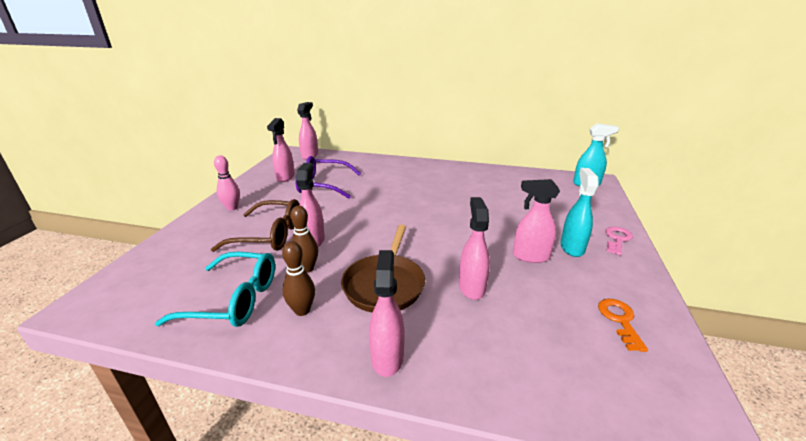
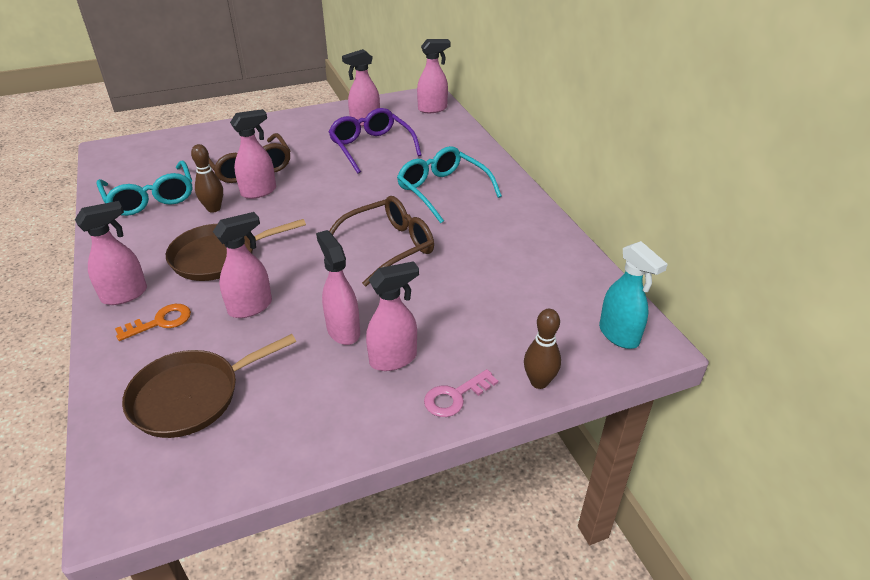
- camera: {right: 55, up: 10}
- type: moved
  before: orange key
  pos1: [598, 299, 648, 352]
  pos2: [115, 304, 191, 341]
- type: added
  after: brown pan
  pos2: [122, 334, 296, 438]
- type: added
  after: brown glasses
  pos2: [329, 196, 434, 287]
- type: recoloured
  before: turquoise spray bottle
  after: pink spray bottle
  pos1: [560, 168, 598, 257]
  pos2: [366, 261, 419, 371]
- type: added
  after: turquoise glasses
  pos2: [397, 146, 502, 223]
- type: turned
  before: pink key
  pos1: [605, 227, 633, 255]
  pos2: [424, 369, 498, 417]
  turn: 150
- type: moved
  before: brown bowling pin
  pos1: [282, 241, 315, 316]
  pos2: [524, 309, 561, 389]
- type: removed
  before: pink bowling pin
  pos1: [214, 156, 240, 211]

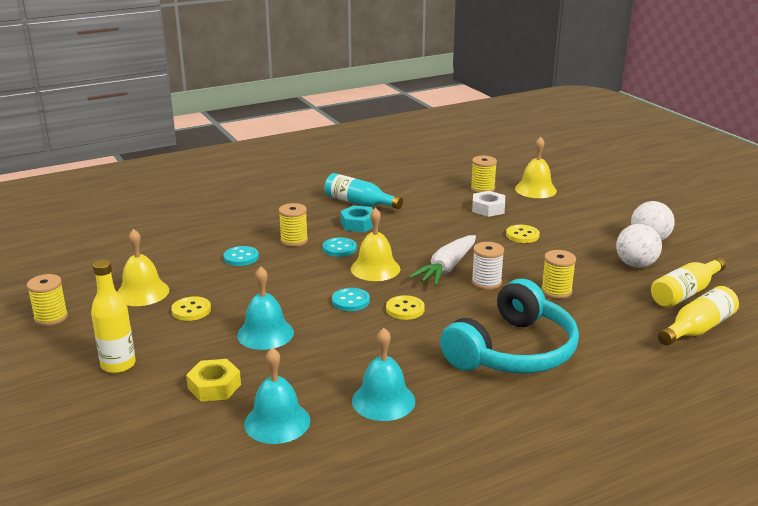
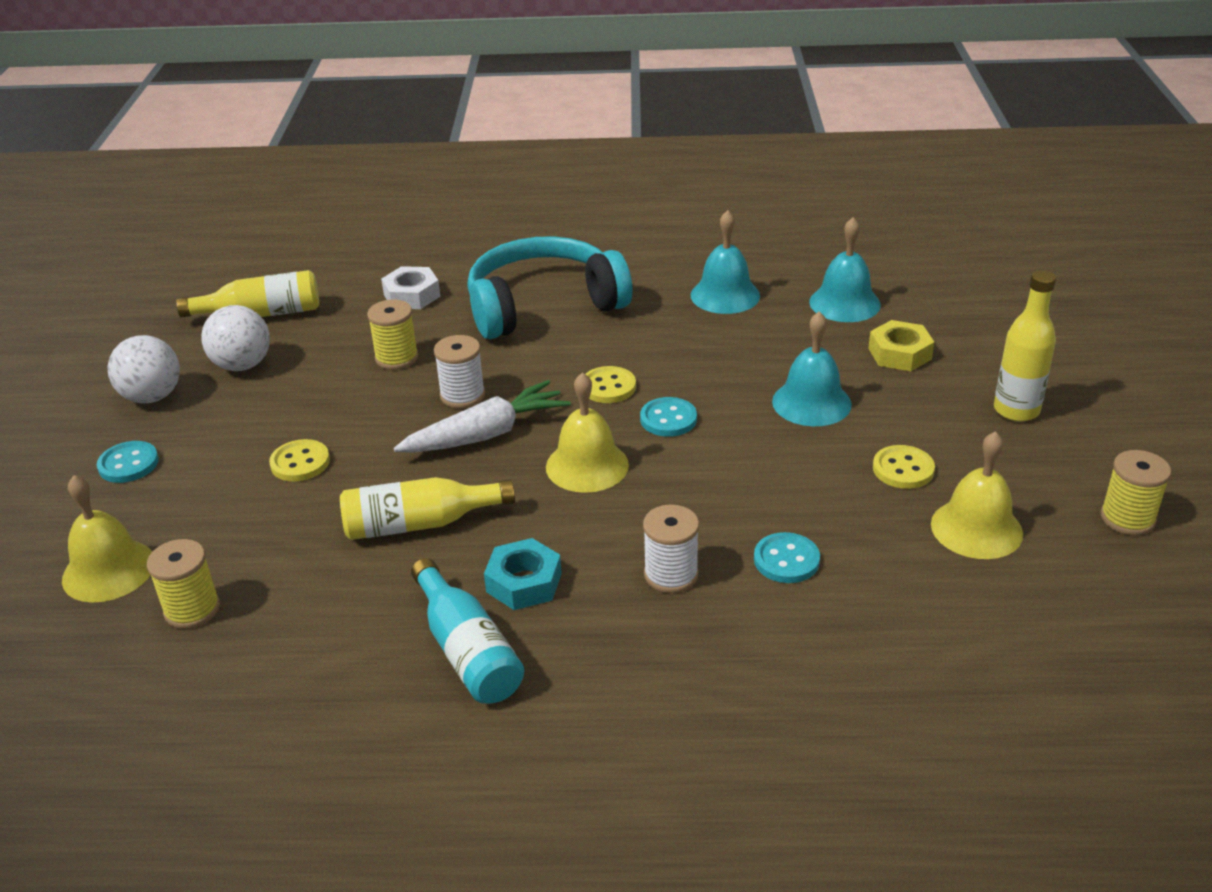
- camera: {right: -150, up: 10}
- type: moved
  before: turquoise button
  pos1: [323, 237, 357, 257]
  pos2: [97, 441, 159, 483]
- type: moved
  before: yellow bottle
  pos1: [658, 286, 739, 346]
  pos2: [340, 477, 515, 540]
- type: moved
  before: white nut
  pos1: [472, 191, 505, 217]
  pos2: [381, 266, 440, 309]
- type: recoloured
  before: yellow spool
  after: white spool
  pos1: [279, 203, 308, 247]
  pos2: [643, 505, 699, 593]

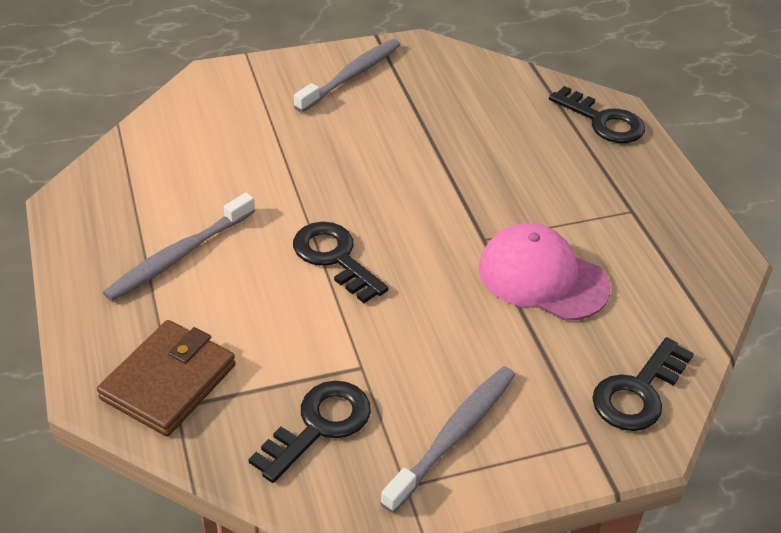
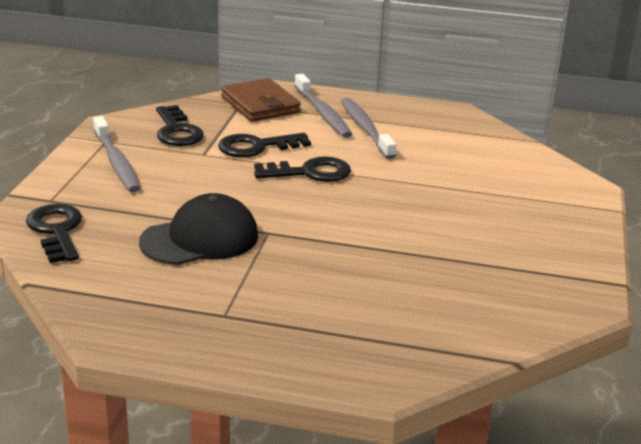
- camera: {right: 120, up: -15}
- type: recoloured
  before: pink cap
  after: black cap
  pos1: [478, 223, 610, 321]
  pos2: [139, 193, 258, 265]
- type: moved
  before: black key
  pos1: [549, 86, 645, 143]
  pos2: [218, 133, 311, 157]
- type: moved
  before: grey toothbrush
  pos1: [294, 39, 401, 112]
  pos2: [294, 74, 352, 138]

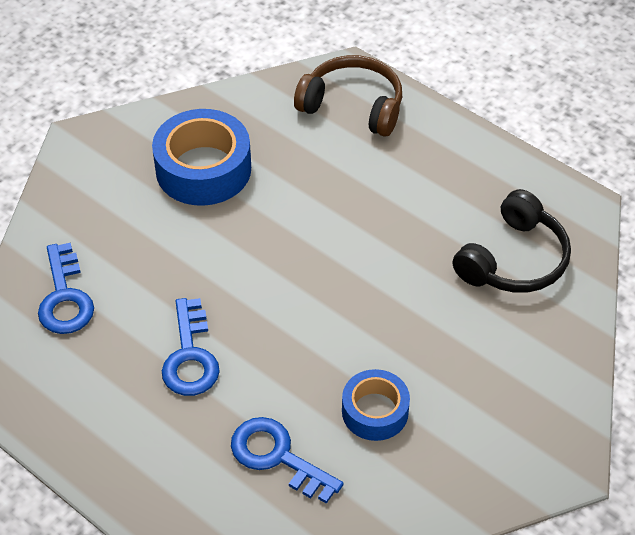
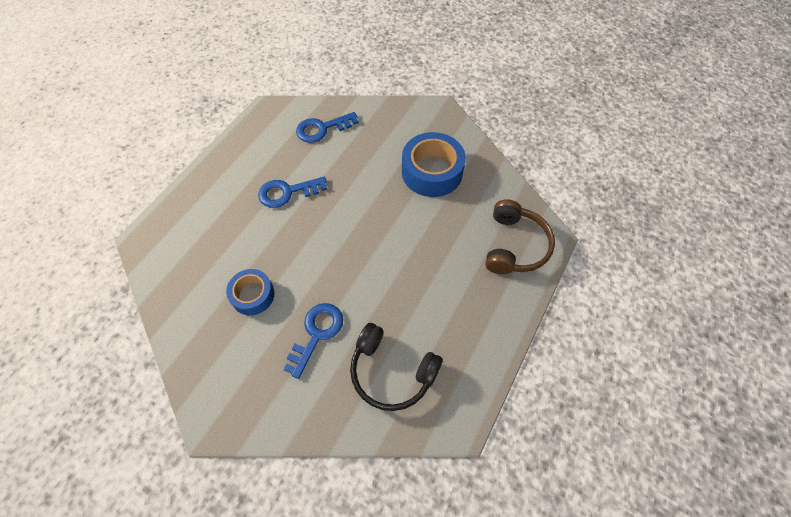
- camera: {right: 80, up: 10}
- type: moved
  before: blue key
  pos1: [231, 417, 344, 504]
  pos2: [284, 303, 343, 379]

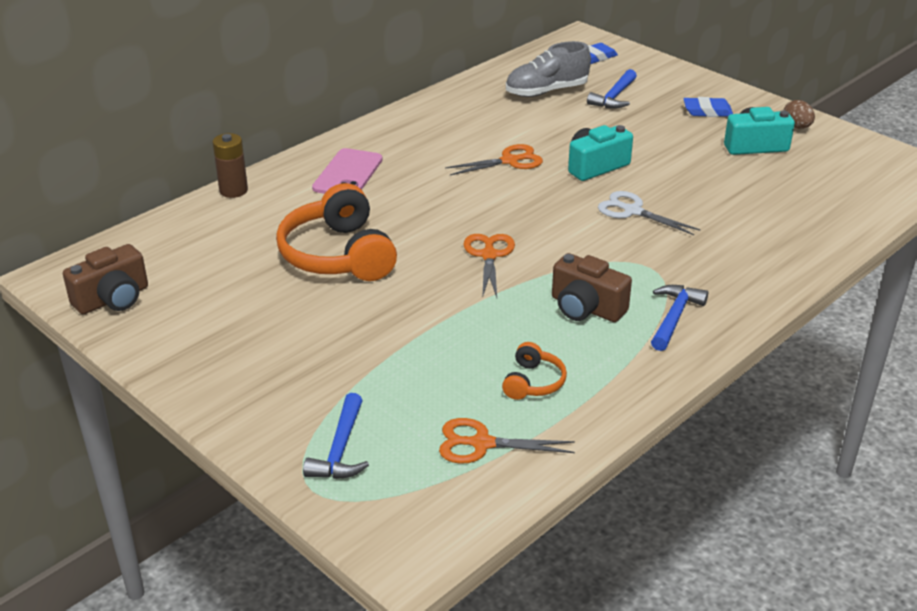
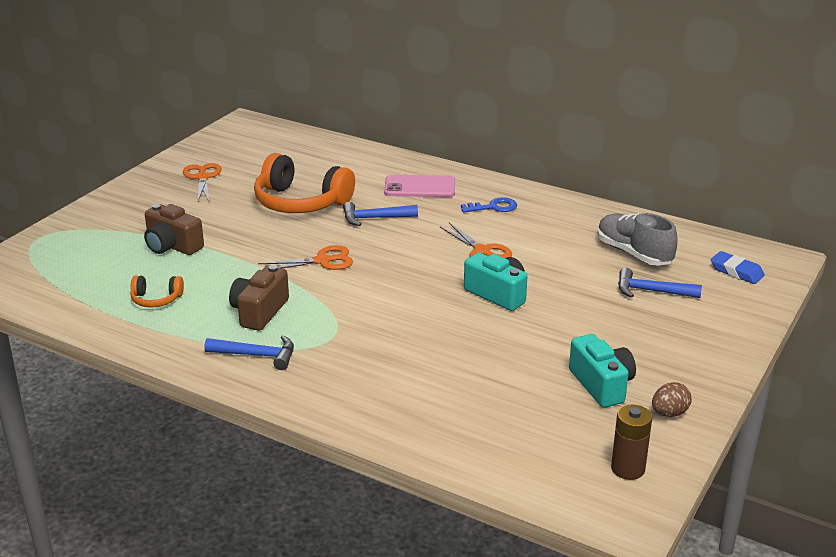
- camera: {right: 75, up: -5}
- type: moved
  before: brown camera
  pos1: [63, 244, 148, 314]
  pos2: [144, 204, 204, 255]
- type: moved
  before: orange scissors
  pos1: [439, 418, 575, 464]
  pos2: [183, 163, 222, 201]
- type: turned
  before: orange headphones
  pos1: [276, 183, 397, 281]
  pos2: [254, 153, 355, 213]
  turn: -120
- type: moved
  before: blue hammer
  pos1: [303, 393, 369, 479]
  pos2: [343, 202, 418, 226]
- type: added
  after: blue key
  pos2: [461, 197, 517, 212]
- type: moved
  before: brown battery
  pos1: [213, 133, 248, 198]
  pos2: [611, 405, 652, 480]
- type: removed
  before: white scissors
  pos1: [598, 191, 701, 235]
- type: removed
  before: blue eraser
  pos1: [683, 97, 733, 117]

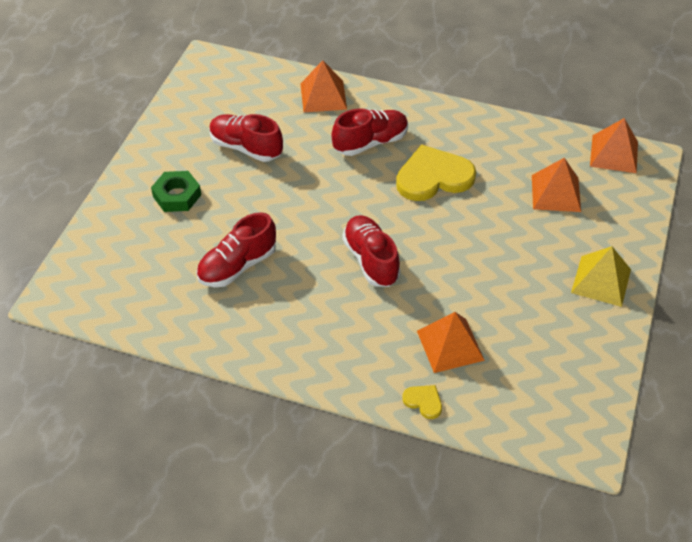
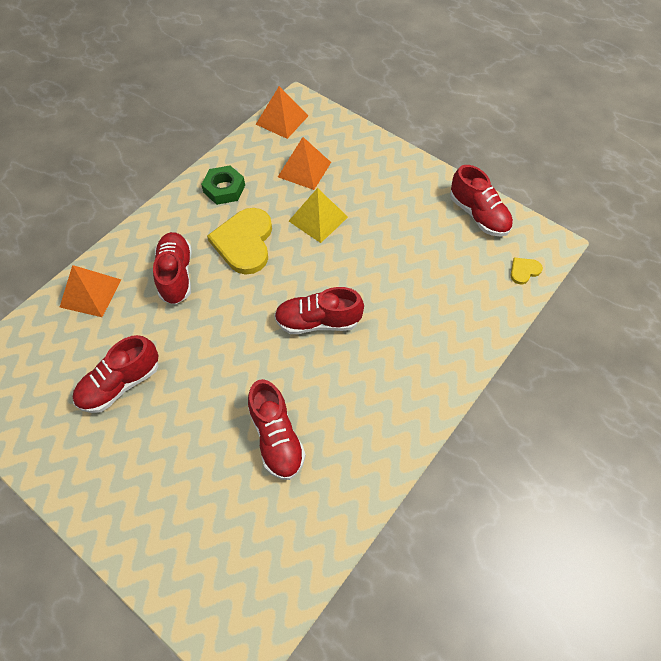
- camera: {right: -70, up: 10}
- type: moved
  before: green nut
  pos1: [151, 171, 201, 212]
  pos2: [201, 166, 245, 205]
- type: moved
  before: yellow pyramid
  pos1: [571, 246, 631, 307]
  pos2: [289, 188, 348, 243]
- type: added
  after: red shoe
  pos2: [450, 165, 513, 237]
- type: moved
  before: yellow heart
  pos1: [402, 385, 442, 419]
  pos2: [511, 257, 543, 284]
- type: removed
  before: orange pyramid
  pos1: [417, 312, 485, 373]

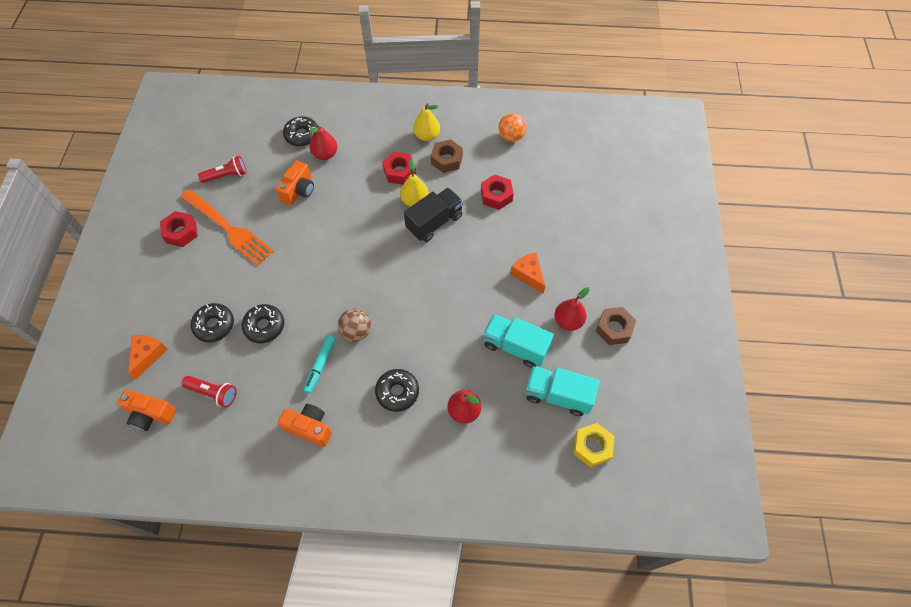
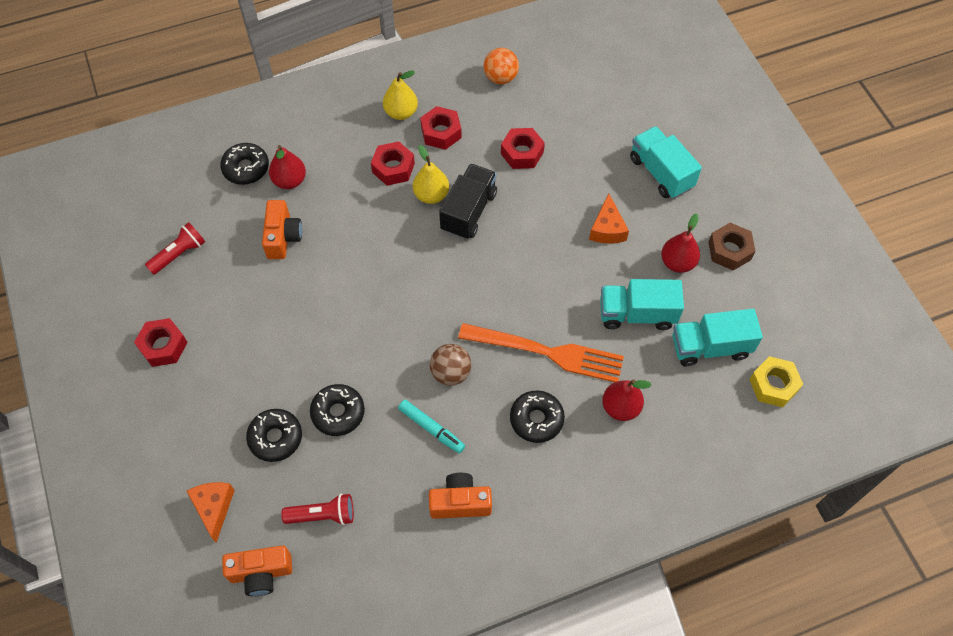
- camera: {right: -25, up: 0}
- type: turned
  before: turquoise marker
  pos1: [303, 335, 336, 393]
  pos2: [398, 400, 465, 453]
  turn: -45
- type: recoloured
  before: brown nut
  after: red nut
  pos1: [431, 139, 463, 173]
  pos2: [420, 106, 462, 150]
- type: moved
  before: orange fork
  pos1: [180, 189, 274, 266]
  pos2: [458, 323, 624, 382]
- type: turned
  before: orange cheese
  pos1: [510, 253, 545, 294]
  pos2: [589, 194, 629, 244]
  turn: -120
- type: added
  after: turquoise truck
  pos2: [630, 126, 702, 199]

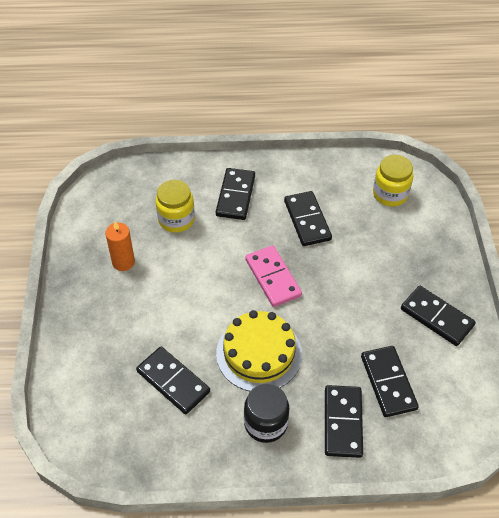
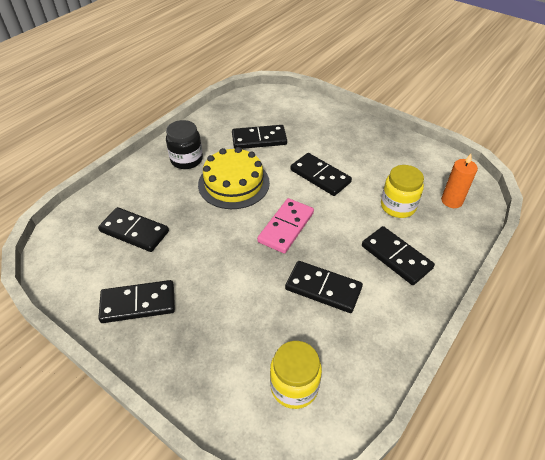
- camera: {right: 130, up: -5}
- type: turned
  before: pink domino
  pos1: [245, 245, 302, 307]
  pos2: [257, 198, 314, 254]
  turn: -75
- type: moved
  before: black domino
  pos1: [325, 385, 363, 458]
  pos2: [290, 153, 352, 196]
- type: moved
  before: orange candle
  pos1: [105, 221, 135, 271]
  pos2: [441, 154, 478, 208]

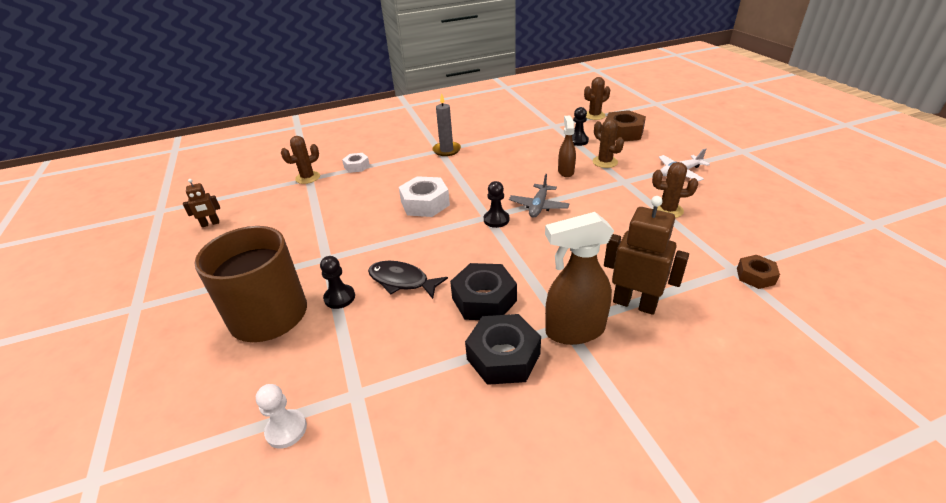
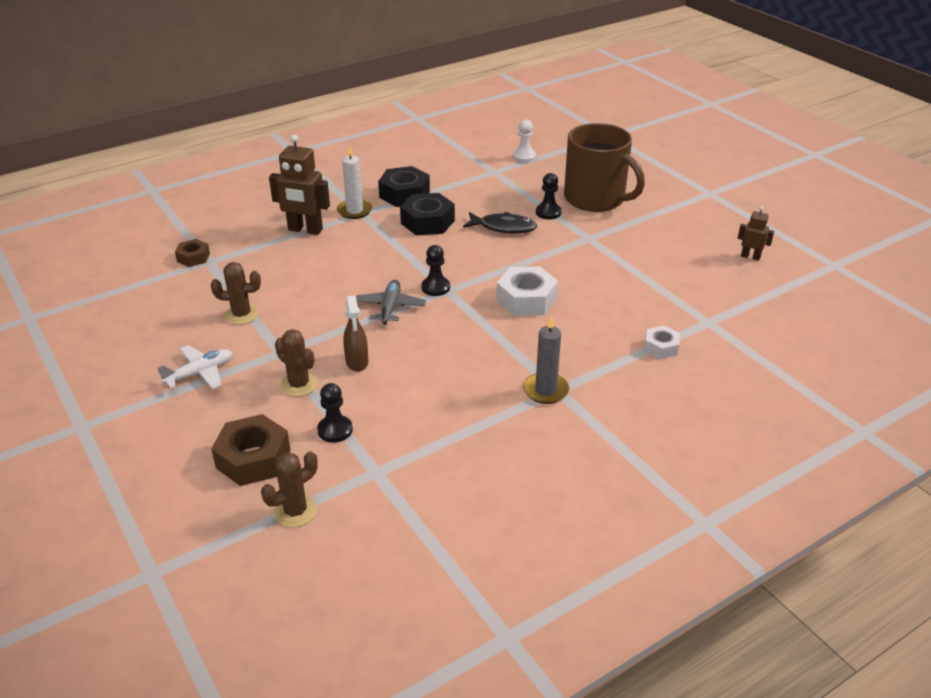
- camera: {right: 165, up: 0}
- type: replaced
  before: brown spray bottle
  after: white candle
  pos1: [545, 212, 614, 345]
  pos2: [337, 144, 372, 219]
- type: turned
  before: brown robot
  pos1: [183, 179, 220, 227]
  pos2: [738, 206, 774, 261]
  turn: 60
- type: removed
  before: brown cactus
  pos1: [281, 136, 320, 184]

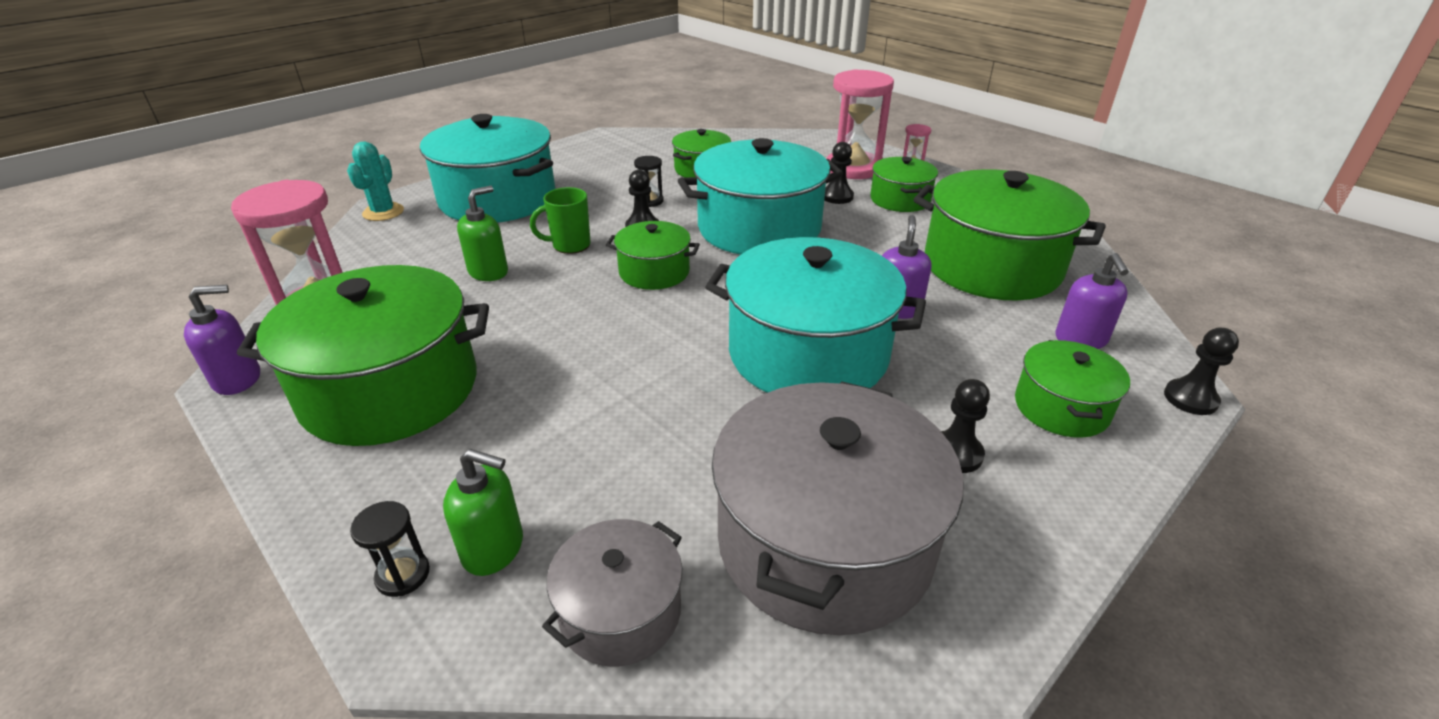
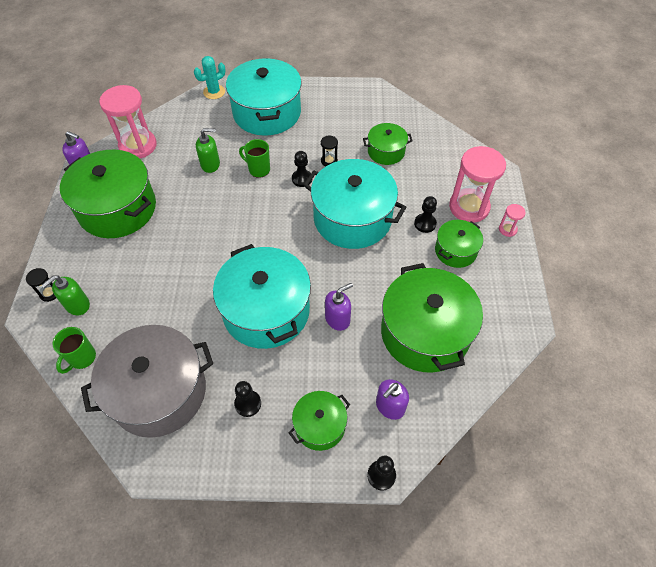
- camera: {right: 45, up: 20}
- type: turned
  before: green soap dispenser
  pos1: [443, 449, 523, 576]
  pos2: [42, 275, 90, 316]
  turn: 75
- type: replaced
  before: grey pot
  after: green mug
  pos1: [542, 519, 682, 666]
  pos2: [52, 327, 96, 374]
- type: removed
  before: green pot
  pos1: [606, 221, 700, 290]

